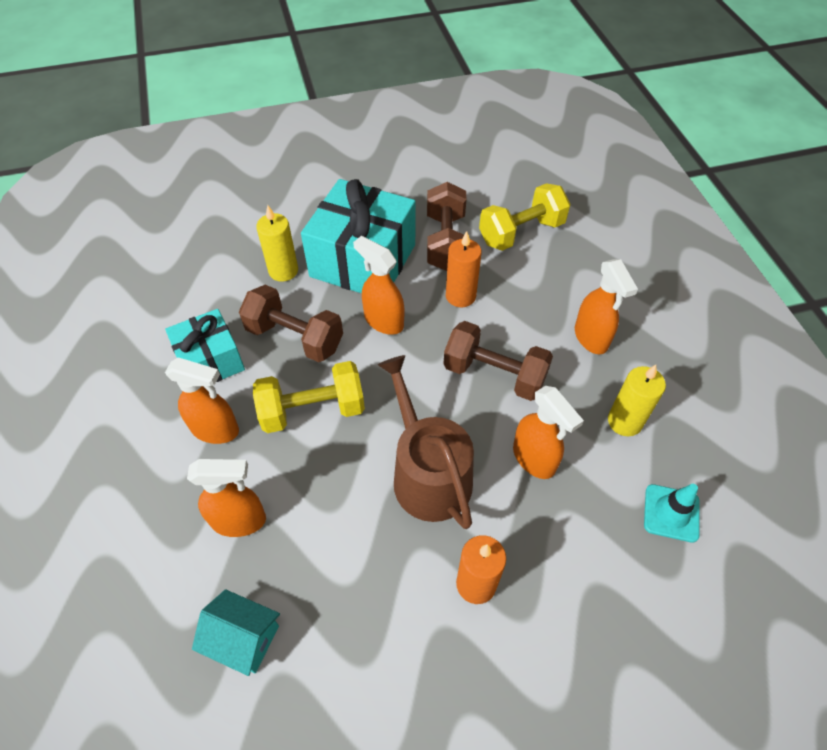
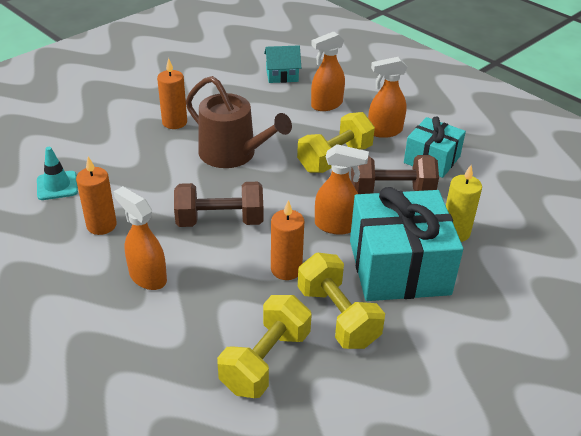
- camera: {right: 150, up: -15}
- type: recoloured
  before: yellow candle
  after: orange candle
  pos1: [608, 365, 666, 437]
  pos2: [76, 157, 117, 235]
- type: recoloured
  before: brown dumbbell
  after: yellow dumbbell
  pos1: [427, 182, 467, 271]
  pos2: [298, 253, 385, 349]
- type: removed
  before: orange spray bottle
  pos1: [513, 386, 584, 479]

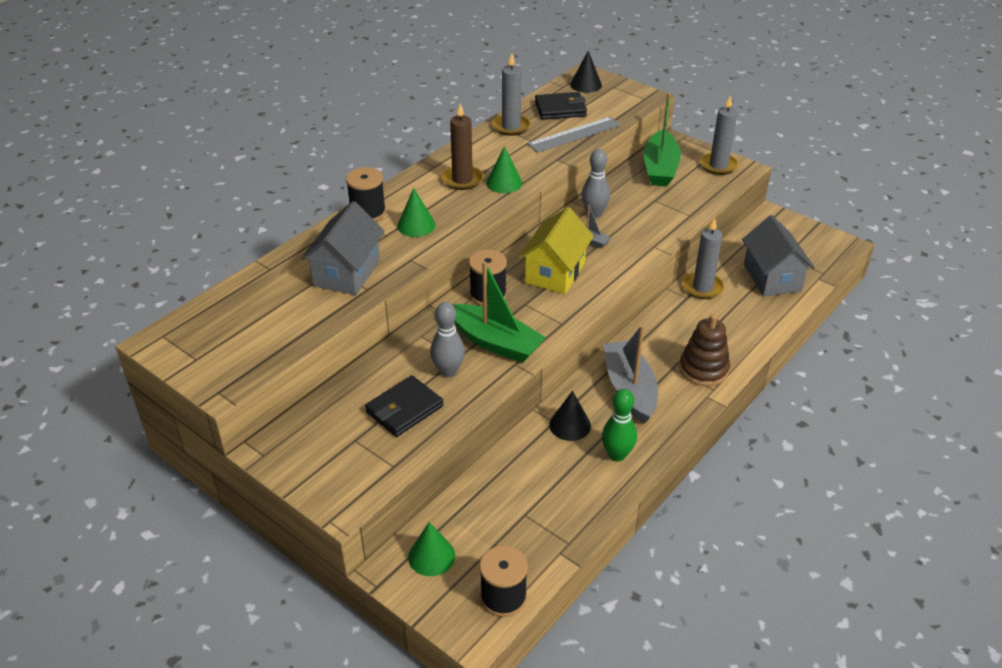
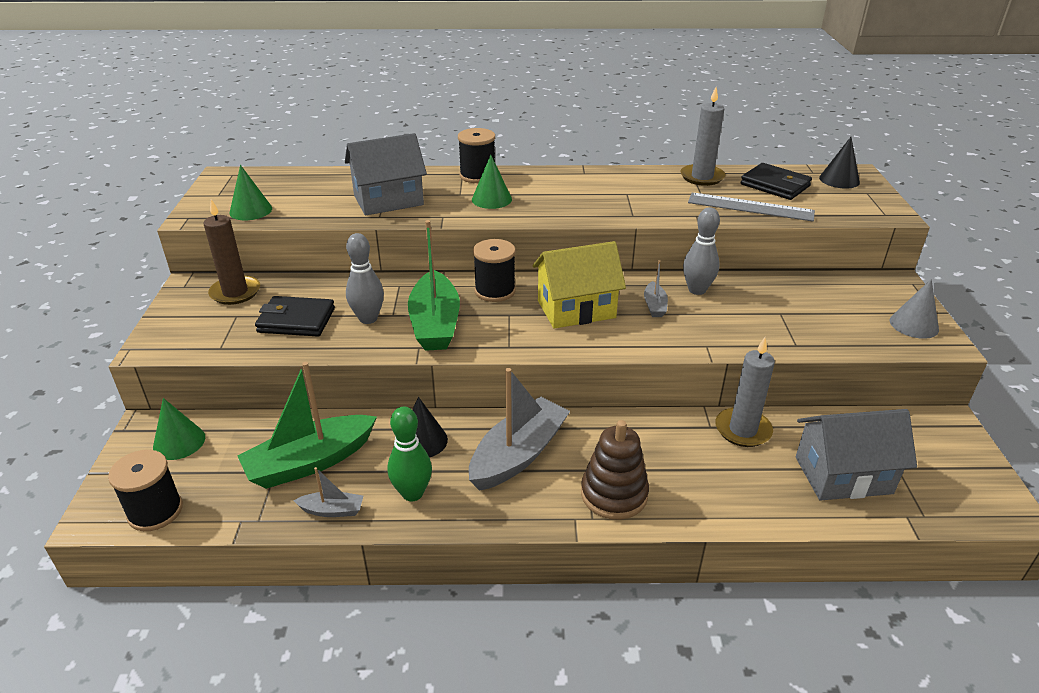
- camera: {right: 50, up: -5}
- type: moved
  before: brown candle
  pos1: [442, 103, 483, 190]
  pos2: [203, 199, 260, 305]
- type: moved
  before: green cone
  pos1: [486, 146, 522, 193]
  pos2: [229, 165, 272, 220]
- type: moved
  before: green boat
  pos1: [643, 93, 681, 186]
  pos2: [237, 362, 377, 489]
- type: added
  after: grey boat
  pos2: [294, 467, 363, 517]
- type: turned
  before: grey house
  pos1: [742, 215, 815, 296]
  pos2: [796, 409, 917, 501]
  turn: 45
- type: replaced
  before: grey candle
  after: grey cone
  pos1: [700, 95, 738, 175]
  pos2: [890, 279, 939, 339]

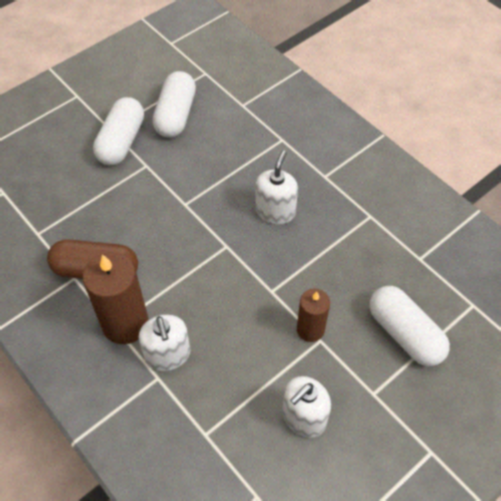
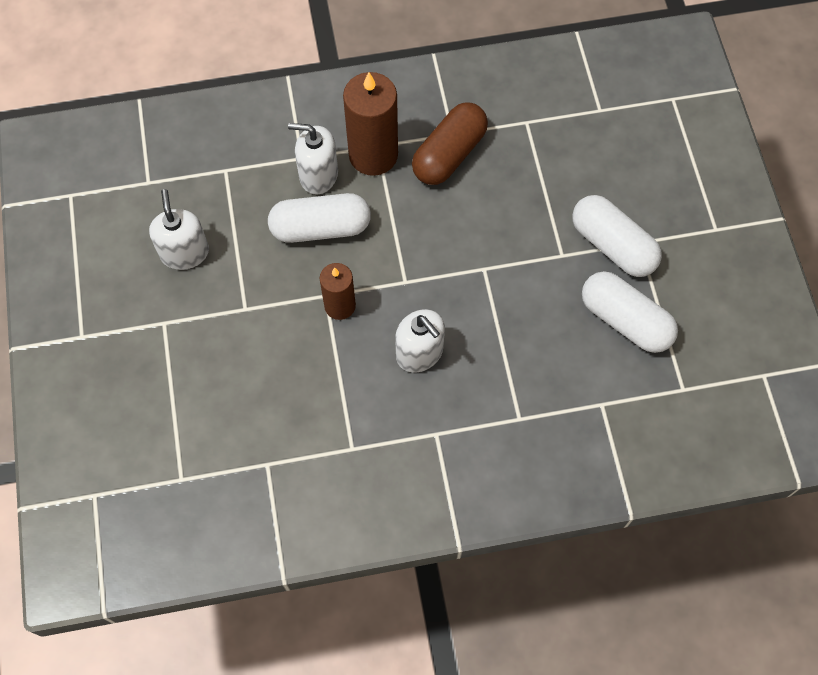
- camera: {right: 120, up: 10}
- type: moved
  before: white capsule
  pos1: [369, 286, 450, 366]
  pos2: [268, 193, 371, 243]
- type: moved
  before: brown candle
  pos1: [297, 289, 330, 342]
  pos2: [319, 263, 356, 320]

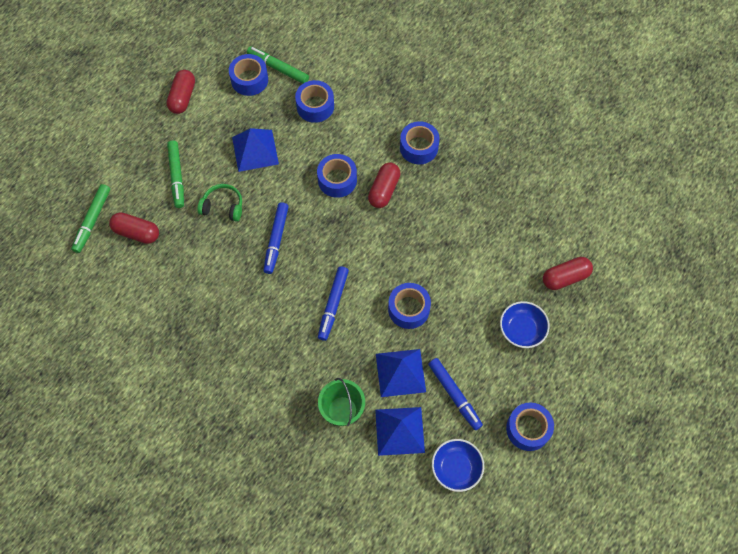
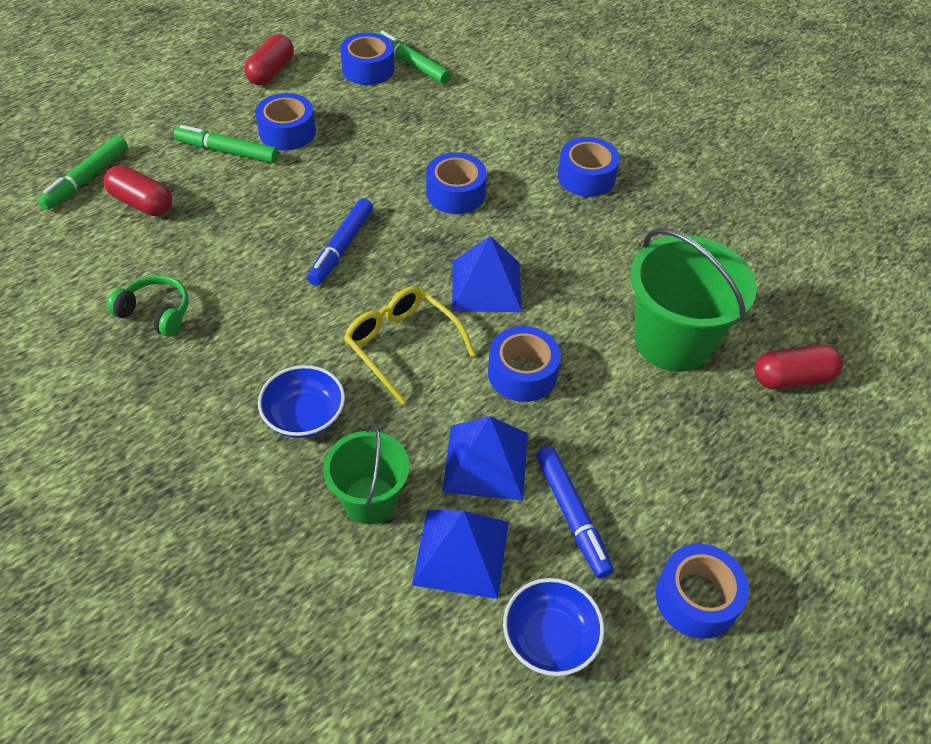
- camera: {right: 10, up: -15}
- type: moved
  before: green headphones
  pos1: [197, 184, 242, 222]
  pos2: [107, 275, 189, 337]
- type: turned
  before: green marker
  pos1: [167, 140, 184, 208]
  pos2: [174, 125, 278, 163]
  turn: 105
- type: moved
  before: blue tape
  pos1: [295, 80, 334, 123]
  pos2: [255, 93, 316, 150]
- type: moved
  before: blue bowl
  pos1: [500, 301, 550, 348]
  pos2: [258, 365, 345, 438]
- type: replaced
  before: blue marker
  after: yellow glasses
  pos1: [318, 266, 349, 341]
  pos2: [344, 286, 476, 404]
- type: moved
  before: blue pyramid
  pos1: [232, 128, 279, 172]
  pos2: [452, 236, 522, 312]
- type: added
  after: green bucket
  pos2: [630, 228, 757, 372]
- type: removed
  before: red capsule
  pos1: [368, 162, 400, 208]

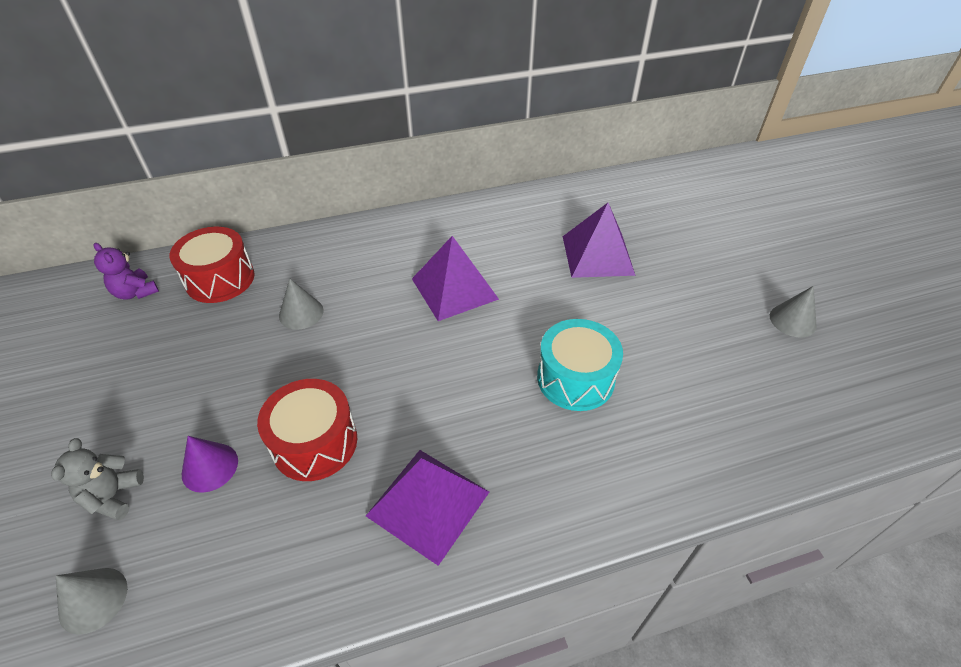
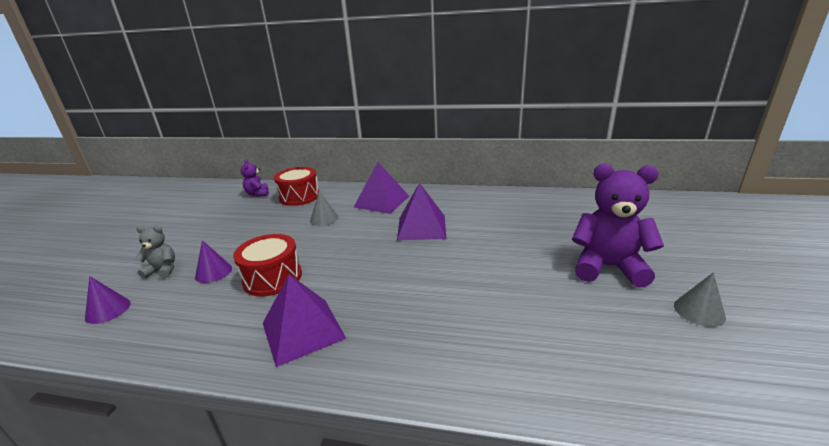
- camera: {right: 30, up: -20}
- type: recoloured
  before: grey cone
  after: purple cone
  pos1: [56, 568, 128, 635]
  pos2: [85, 276, 131, 324]
- type: turned
  before: grey teddy bear
  pos1: [51, 438, 144, 520]
  pos2: [135, 226, 175, 279]
  turn: 60
- type: moved
  before: purple pyramid
  pos1: [563, 203, 636, 278]
  pos2: [354, 162, 409, 214]
- type: added
  after: purple teddy bear
  pos2: [572, 164, 664, 287]
- type: removed
  before: turquoise drum
  pos1: [537, 319, 623, 411]

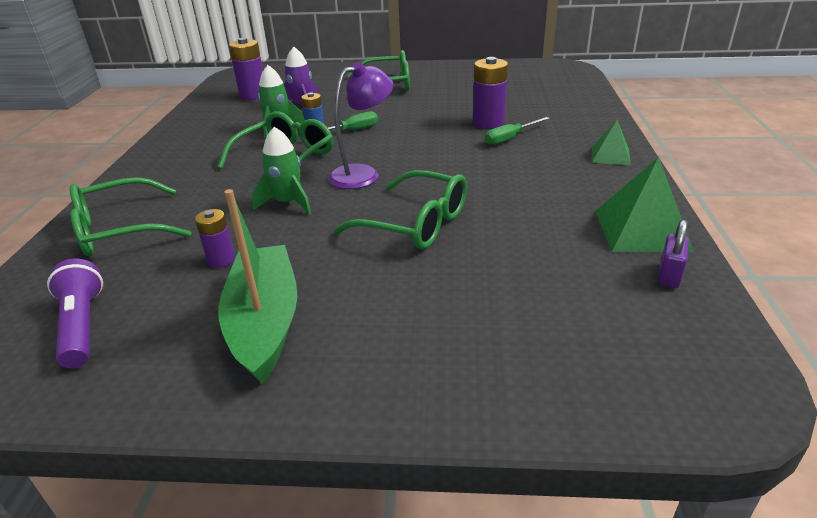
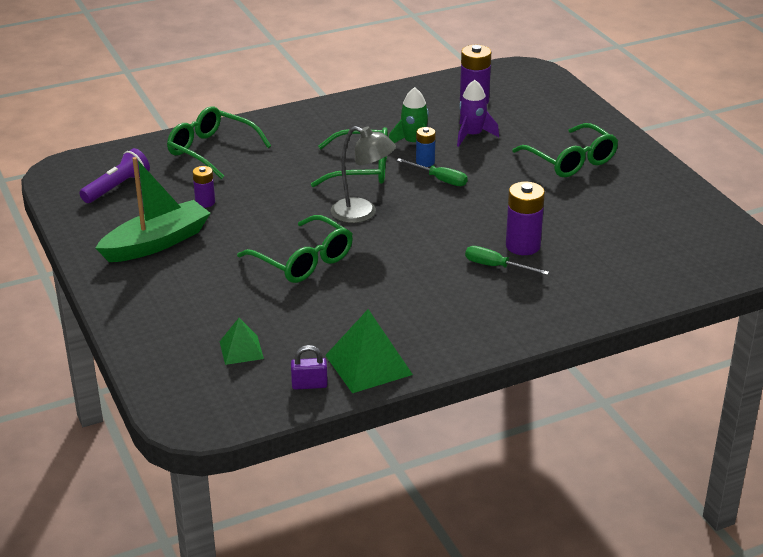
- camera: {right: 60, up: 0}
- type: moved
  before: green pyramid
  pos1: [592, 120, 631, 165]
  pos2: [219, 318, 264, 365]
- type: turned
  before: green glasses
  pos1: [334, 170, 467, 249]
  pos2: [237, 215, 353, 283]
  turn: -45
- type: recoloured
  before: purple lamp
  after: grey lamp
  pos1: [328, 62, 394, 189]
  pos2: [331, 126, 396, 223]
- type: removed
  before: green rocket
  pos1: [252, 127, 312, 215]

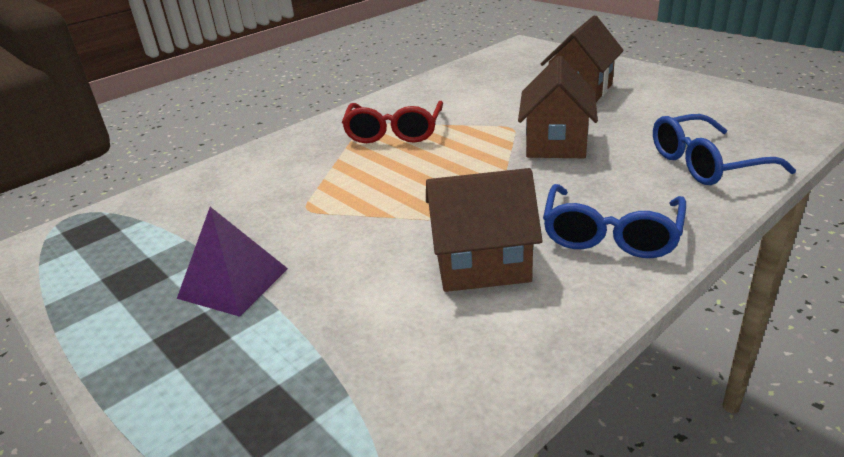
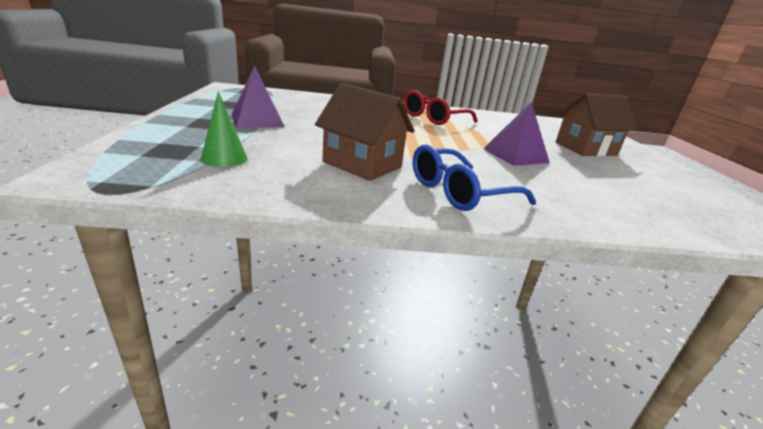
- camera: {right: 35, up: -5}
- type: added
  after: green cone
  pos2: [201, 91, 248, 167]
- type: replaced
  before: brown house
  after: purple pyramid
  pos1: [518, 56, 598, 158]
  pos2: [484, 102, 550, 166]
- type: removed
  before: blue glasses
  pos1: [653, 114, 796, 185]

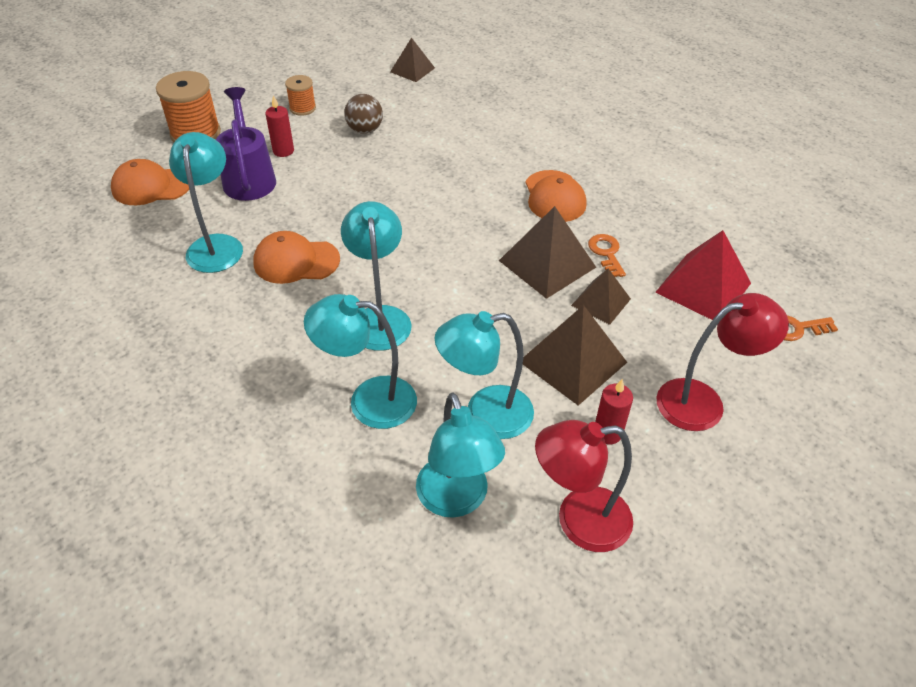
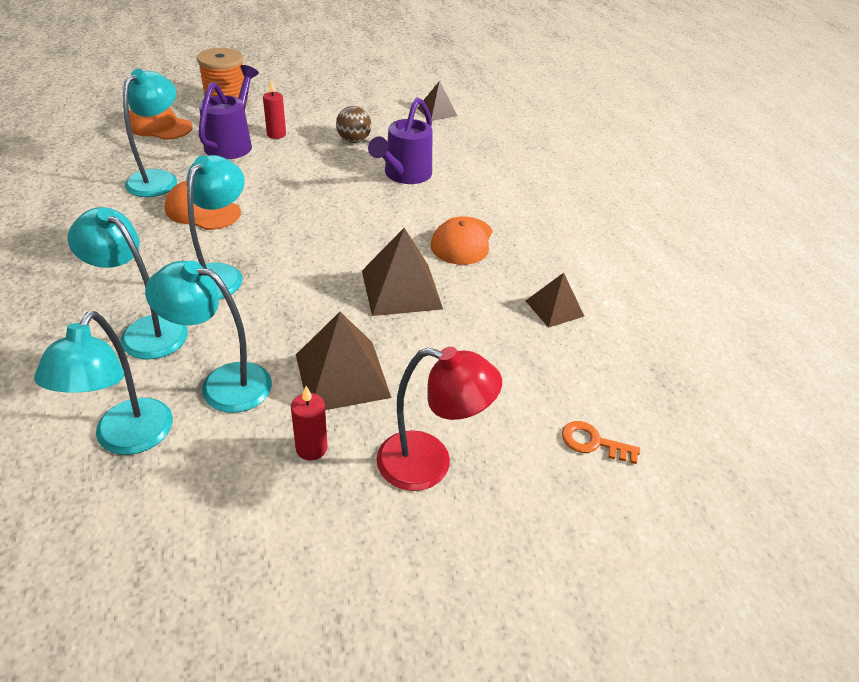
- camera: {right: 25, up: -5}
- type: added
  after: purple watering can
  pos2: [368, 97, 432, 184]
- type: moved
  before: brown pyramid
  pos1: [571, 269, 631, 325]
  pos2: [526, 273, 584, 328]
- type: removed
  before: orange spool
  pos1: [285, 75, 316, 116]
- type: removed
  before: red lamp
  pos1: [535, 420, 633, 552]
- type: removed
  before: orange key
  pos1: [588, 234, 626, 277]
- type: removed
  before: red pyramid
  pos1: [655, 230, 751, 320]

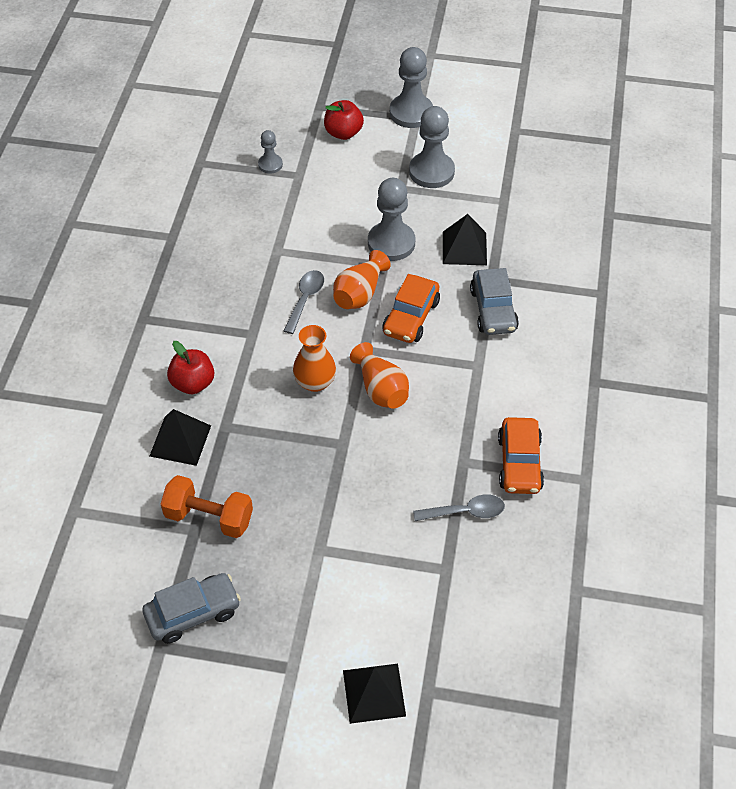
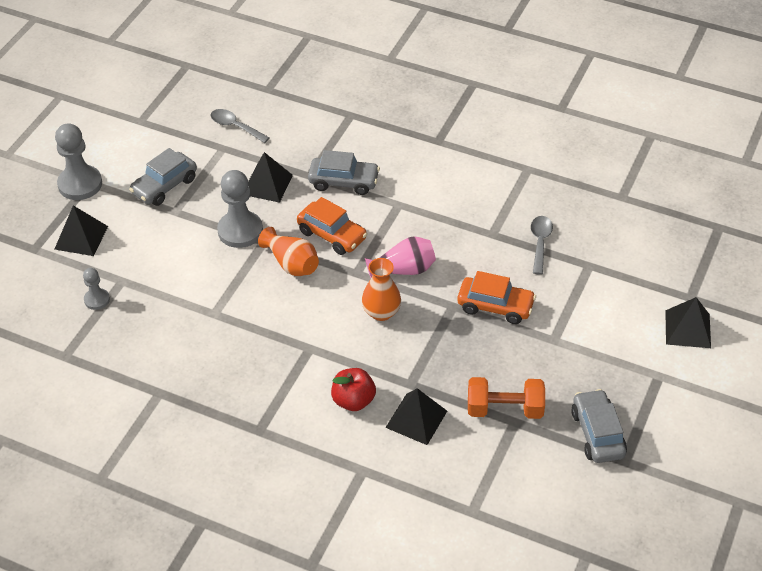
- camera: {right: -75, up: -5}
- type: replaced
  before: red apple
  after: black pyramid
  pos1: [324, 100, 364, 140]
  pos2: [54, 205, 108, 256]
- type: replaced
  before: grey pawn
  after: grey car
  pos1: [409, 106, 455, 188]
  pos2: [129, 148, 197, 206]
- type: moved
  before: grey spoon
  pos1: [283, 270, 324, 334]
  pos2: [211, 109, 270, 143]
- type: recoloured
  before: orange vase
  after: pink vase
  pos1: [350, 342, 409, 409]
  pos2: [365, 236, 436, 278]
- type: moved
  before: orange car
  pos1: [498, 417, 544, 494]
  pos2: [457, 271, 536, 324]
- type: turned
  before: orange dumbbell
  pos1: [161, 475, 253, 538]
  pos2: [468, 377, 545, 419]
  turn: 60

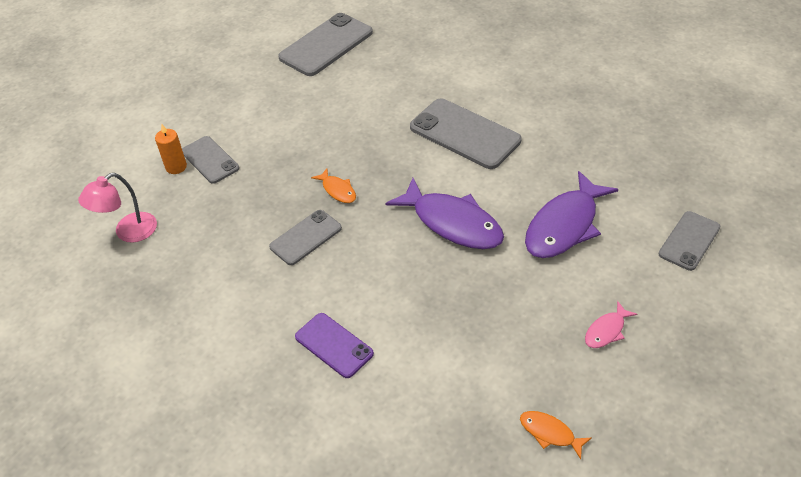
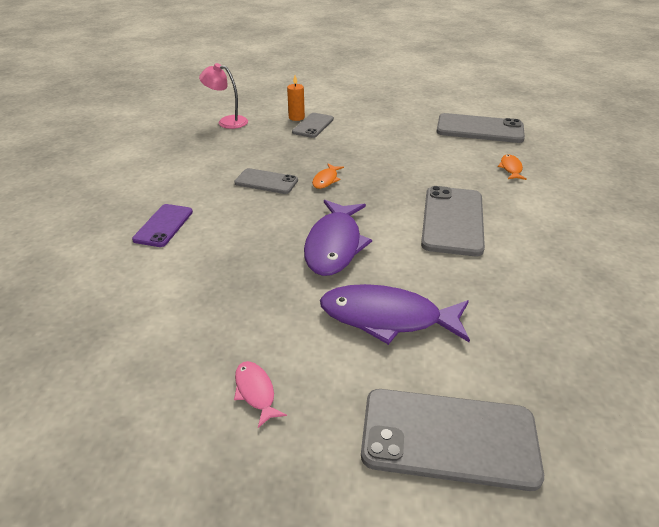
- camera: {right: 60, up: -10}
- type: turned
  before: pink fish
  pos1: [585, 301, 637, 348]
  pos2: [234, 361, 287, 428]
  turn: 45
- type: resized
  before: grey phone
  pos1: [659, 211, 720, 271]
  pos2: [361, 389, 544, 491]
  scale: 1.67
- type: moved
  before: orange fish
  pos1: [520, 411, 592, 459]
  pos2: [498, 154, 527, 180]

